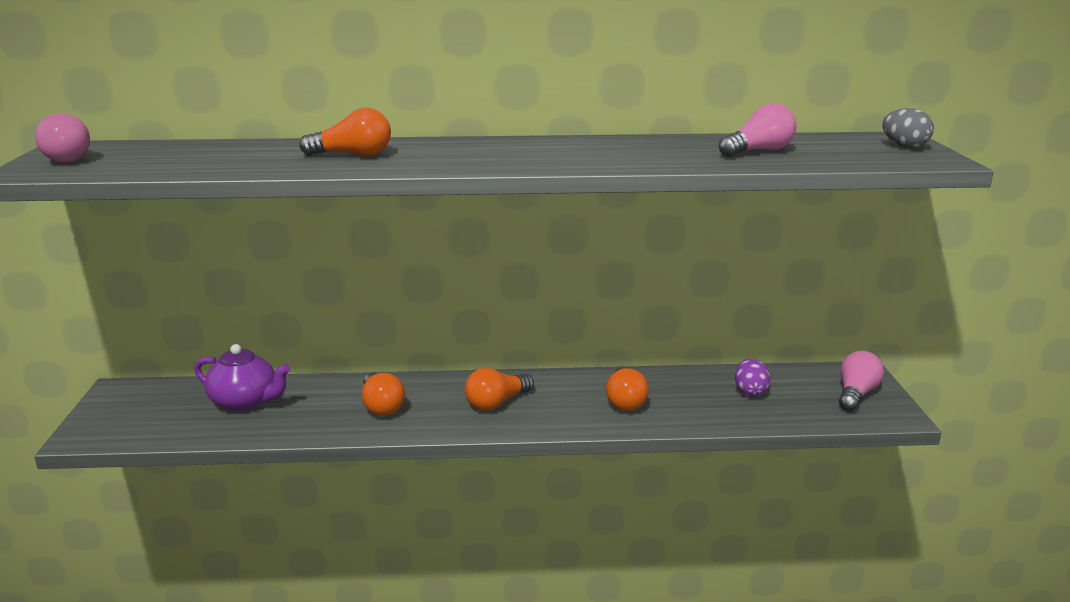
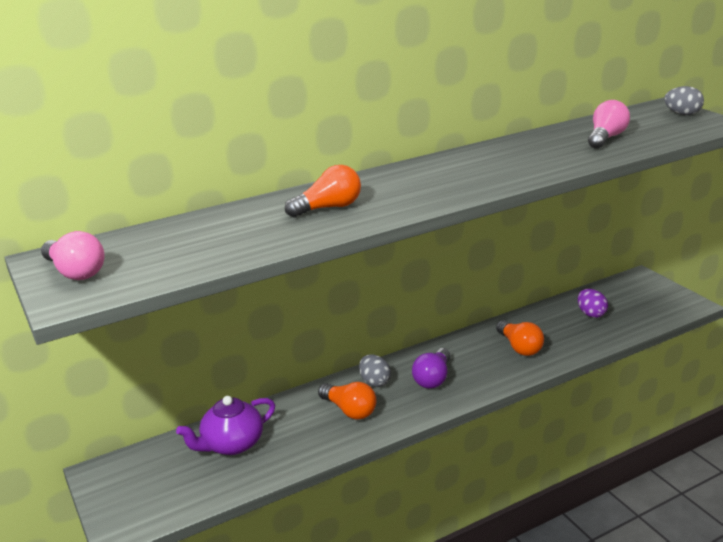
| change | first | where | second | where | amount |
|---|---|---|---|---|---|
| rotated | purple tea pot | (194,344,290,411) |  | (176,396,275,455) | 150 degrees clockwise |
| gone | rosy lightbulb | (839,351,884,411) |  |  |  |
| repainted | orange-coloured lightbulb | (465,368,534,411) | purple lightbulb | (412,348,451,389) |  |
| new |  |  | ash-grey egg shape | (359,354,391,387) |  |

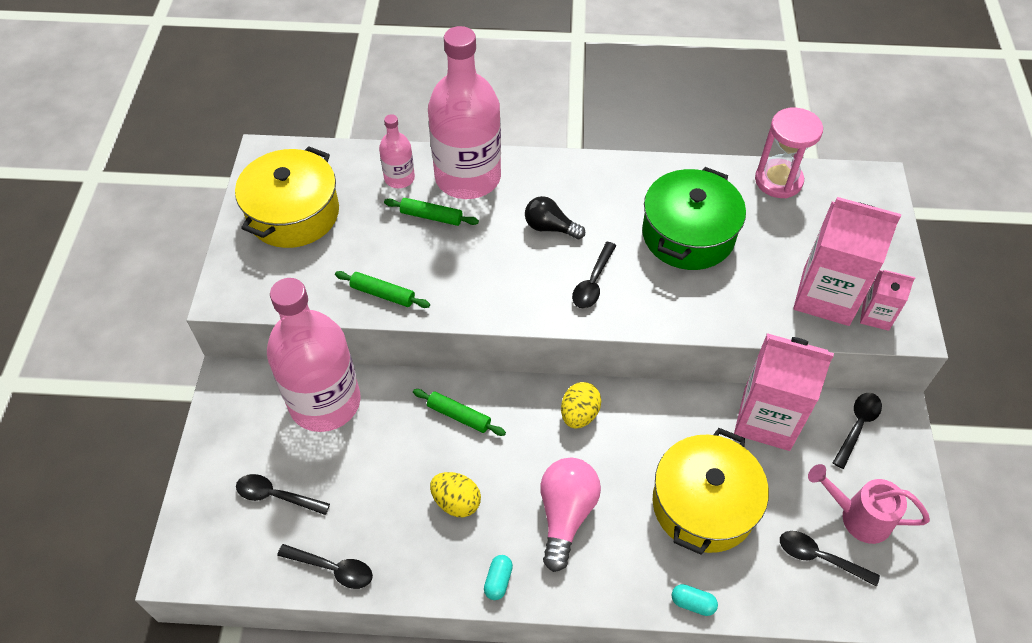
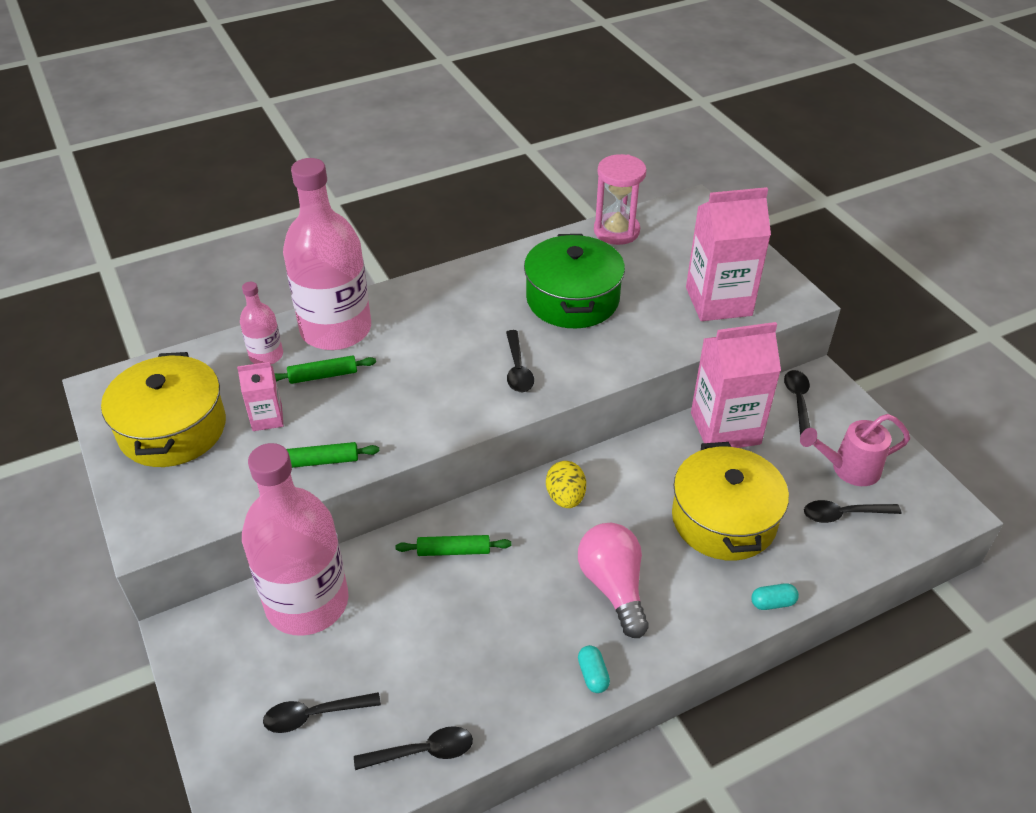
| change | first | where | second | where | amount |
|---|---|---|---|---|---|
| gone | jet-black lightbulb | (525,196,585,239) |  |  |  |
| shifted | rosy juice carton | (860,270,915,331) |  | (237,362,284,431) |  |
| gone | bright yellow egg shape | (430,472,481,517) |  |  |  |

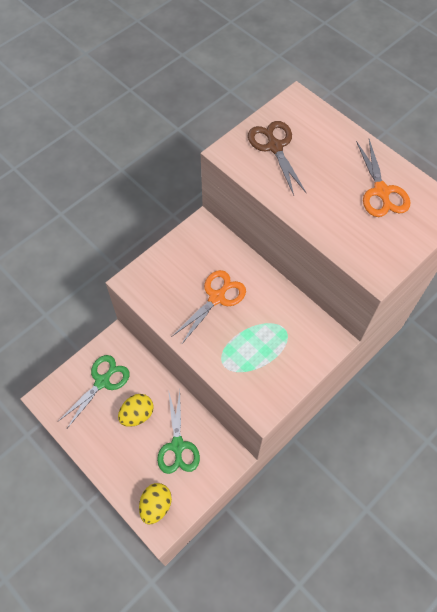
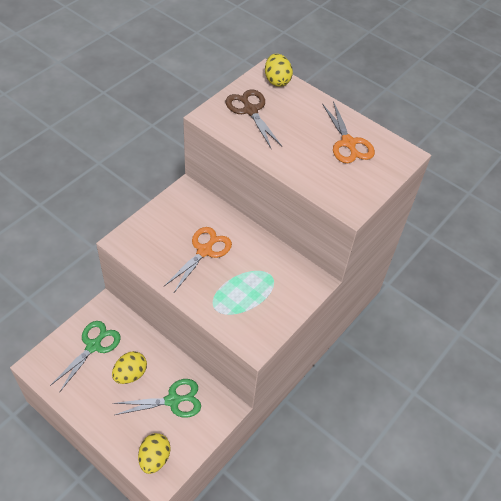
| change | first | where | second | where | amount |
|---|---|---|---|---|---|
| rotated | leaf-green scissors | (157,390,200,474) |  | (113,379,201,418) | 90 degrees counterclockwise |
| new |  |  | bright yellow egg shape | (265,54,293,87) |  |

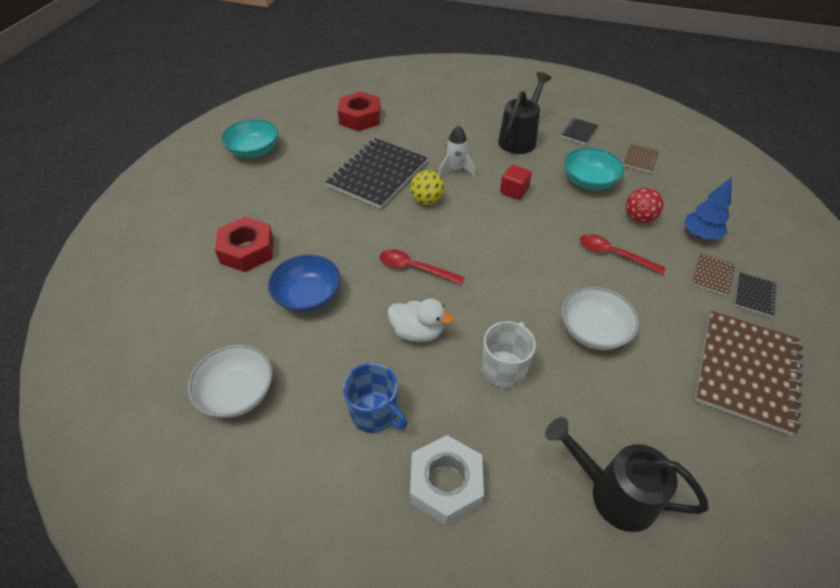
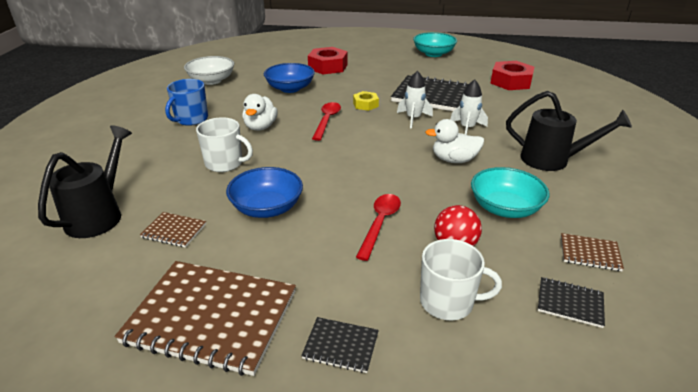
| change | first | where | second | where | amount |
|---|---|---|---|---|---|
| shifted | jet-black notebook | (561,118,599,145) |  | (538,277,605,328) |  |
| swapped | scarlet solid cube | (500,165,532,200) | pure white toy duck | (425,119,484,163) |  |
| swapped | bright yellow play ball | (410,170,444,205) | pure white spaceship | (397,71,433,129) |  |
| swapped | cobalt tree | (684,177,732,239) | pure white coffee mug | (420,239,502,320) |  |
| shifted | dark brown notebook | (691,253,735,296) |  | (140,212,206,248) |  |
| repainted | pure white serving bowl | (561,287,639,350) | cobalt serving bowl | (226,167,303,218) |  |
| gone | pure white hexagon nut | (410,435,484,525) |  |  |  |
| new |  |  | bright yellow hexagon nut | (353,91,379,111) |  |

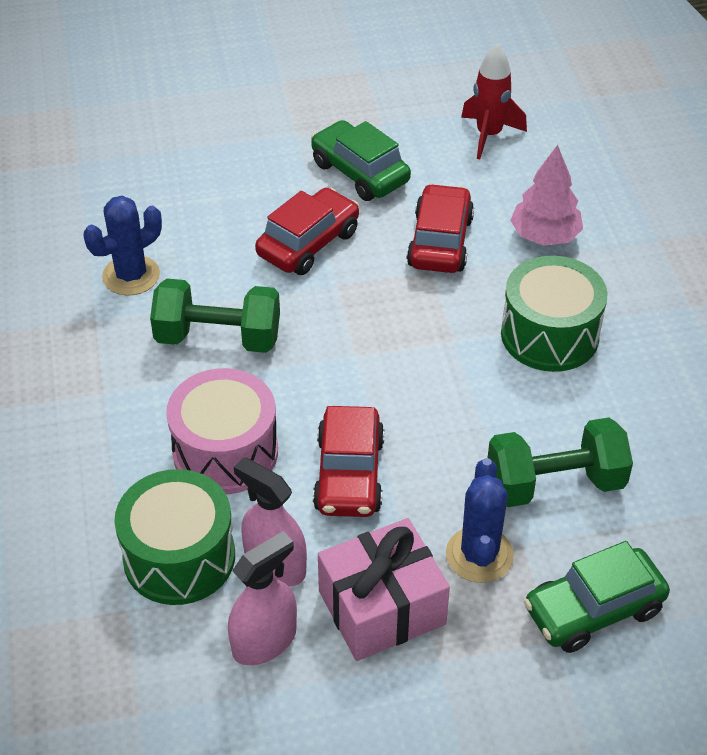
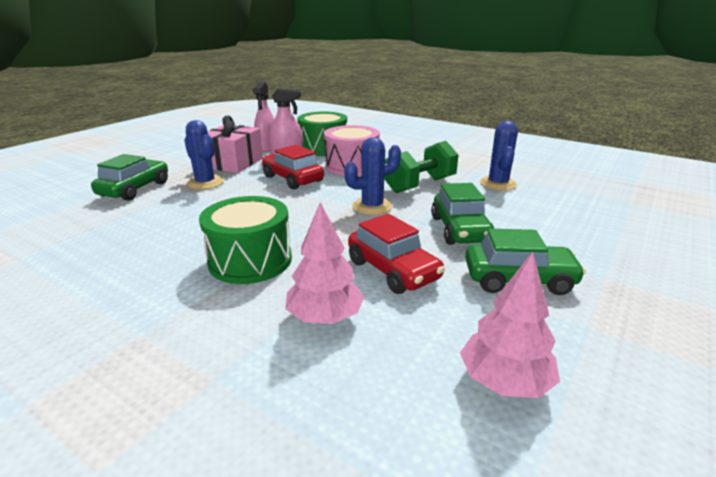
| change | first | where | second | where | amount |
|---|---|---|---|---|---|
| swapped | scarlet spaceship | (461,43,527,159) | rosy tree | (460,252,560,398) |  |
| repainted | scarlet toy car | (255,188,359,275) | leaf-green toy car | (431,183,494,245) |  |
| gone | leaf-green free weight | (488,417,633,507) |  |  |  |
| new |  |  | cobalt prickly plant | (344,137,401,215) |  |

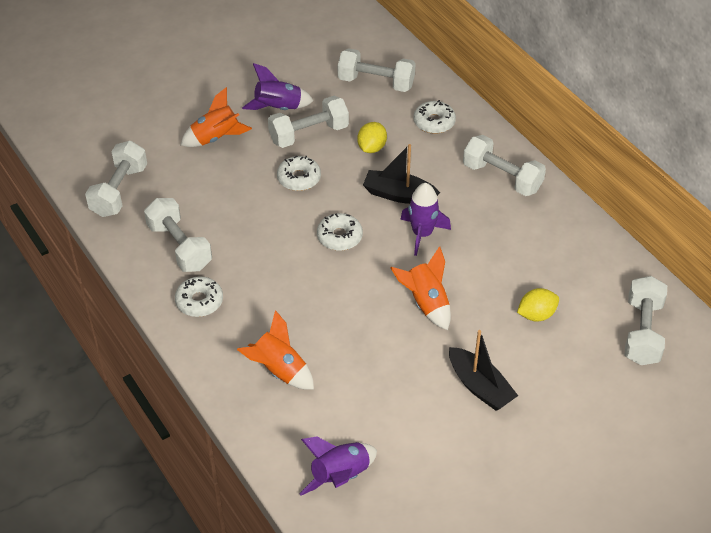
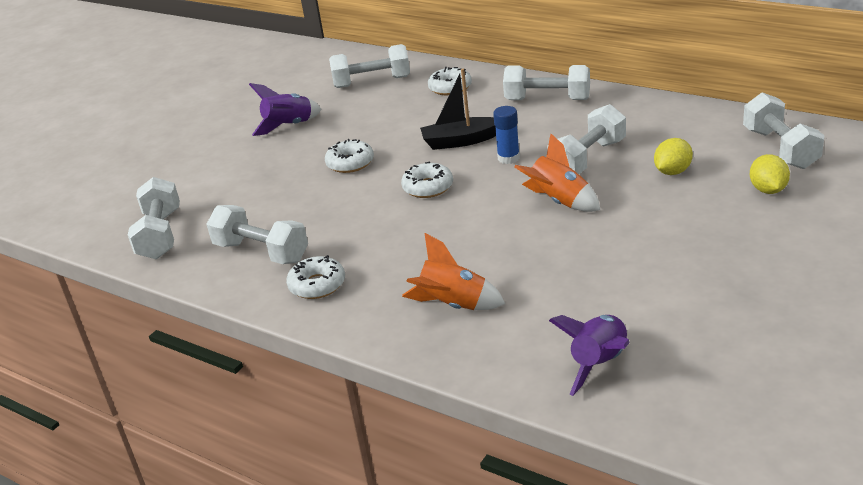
| change | first | where | second | where | amount |
|---|---|---|---|---|---|
| gone | orange-coloured spaceship | (181,87,252,147) |  |  |  |
| shifted | pure white free weight | (268,96,349,148) |  | (547,104,626,174) |  |
| shifted | bright yellow toy lemon | (357,122,387,153) |  | (750,154,790,194) |  |
| swapped | purple spaceship | (400,183,451,256) | cobalt stick of glue | (493,106,520,164) |  |
| gone | jet-black sailboat | (449,330,518,411) |  |  |  |

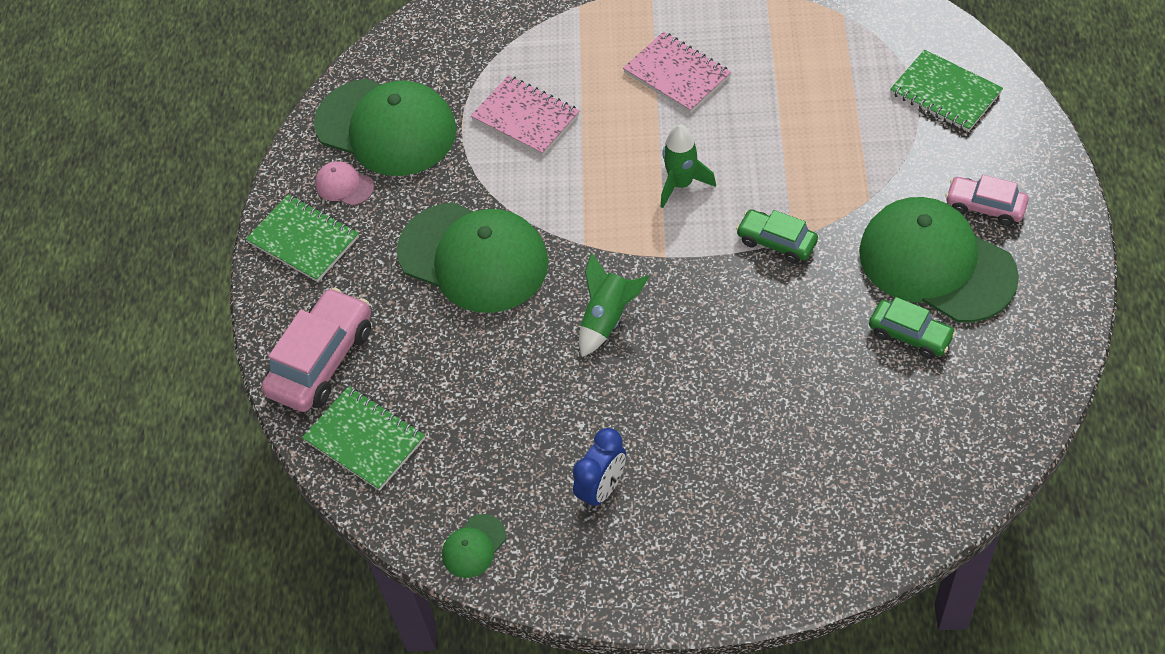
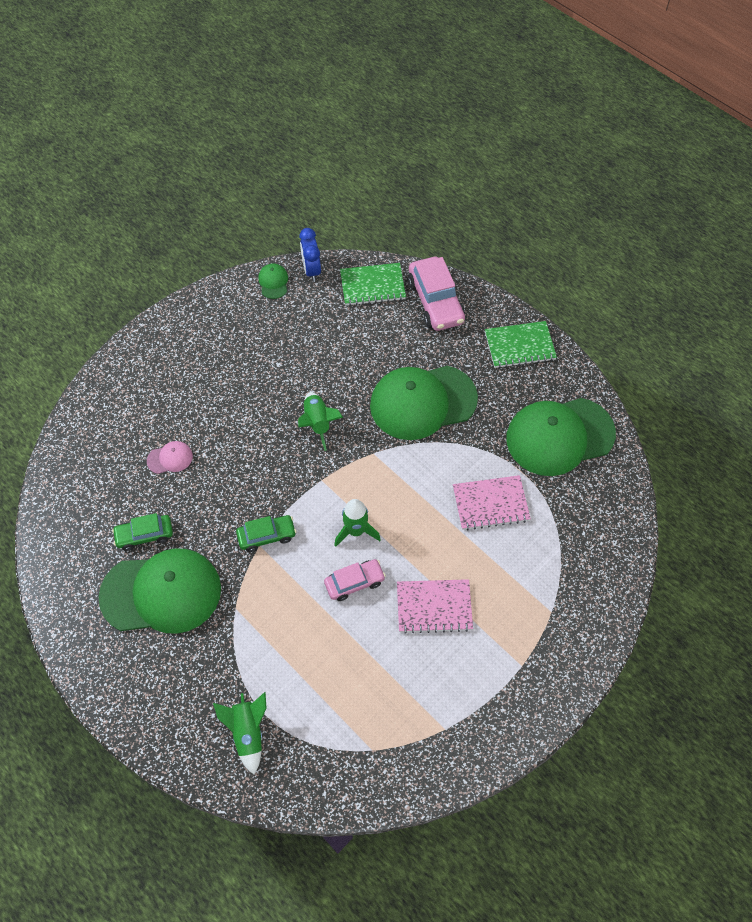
| change | first | where | second | where | amount |
|---|---|---|---|---|---|
| swapped | leaf-green notebook | (890,50,1003,132) | leaf-green spaceship | (213,692,267,775) |  |
| shifted | rosy cap | (315,161,374,206) |  | (147,441,193,474) |  |
| shifted | rosy toy car | (945,175,1029,226) |  | (324,559,386,601) |  |
| shifted | cobalt alarm clock | (573,428,626,510) |  | (299,228,321,282) |  |

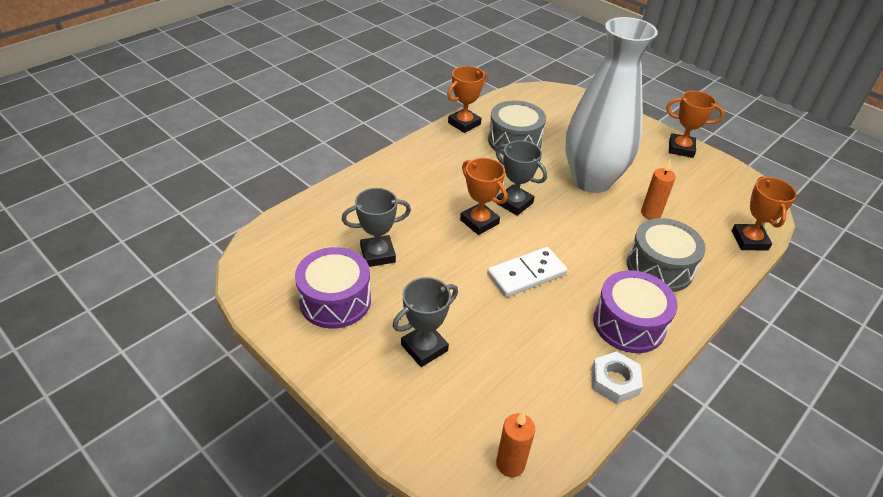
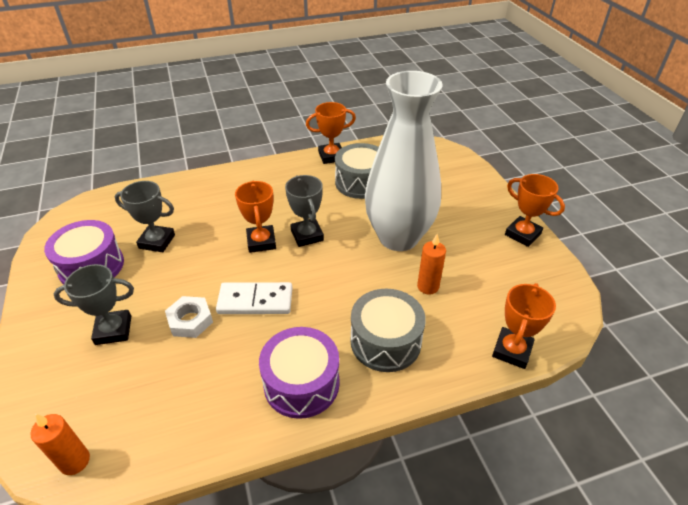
| change | first | where | second | where | amount |
|---|---|---|---|---|---|
| shifted | pure white hexagon nut | (591,351,643,404) |  | (165,296,213,338) |  |

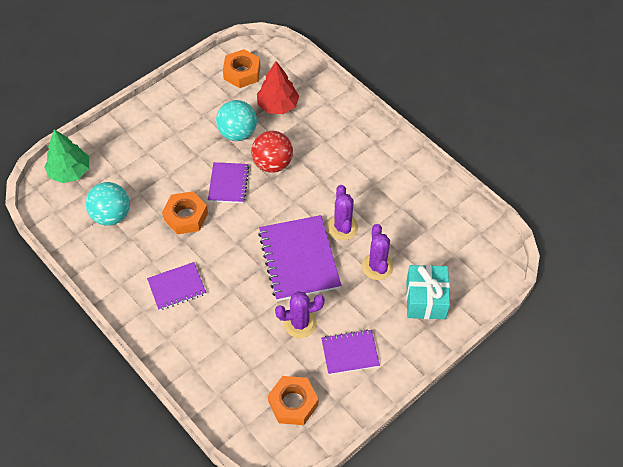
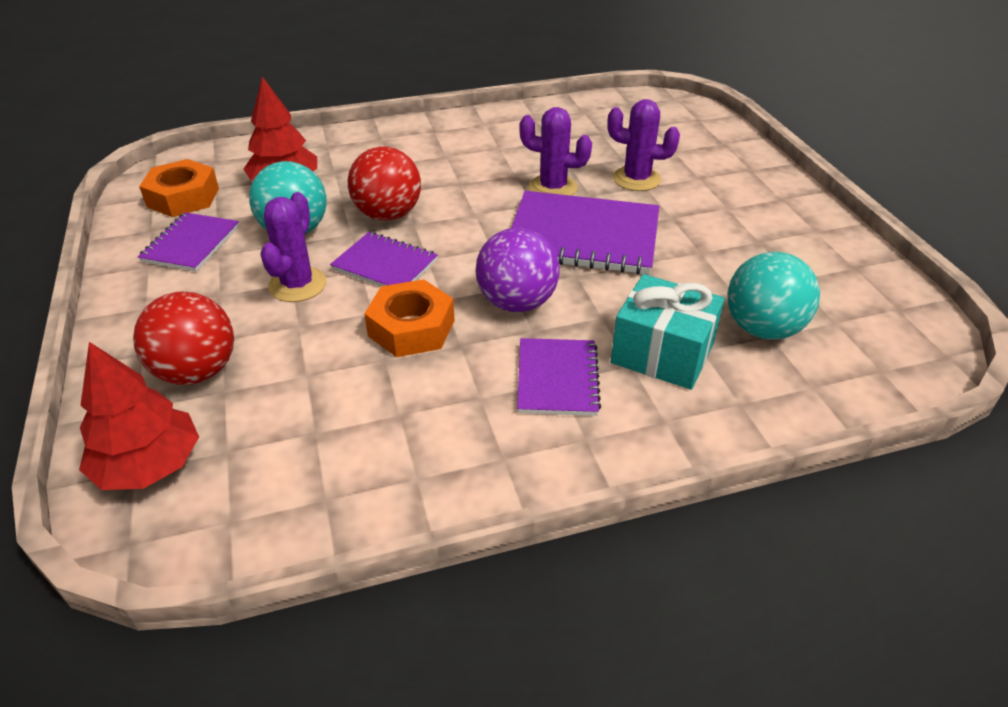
| change | first | where | second | where | amount |
|---|---|---|---|---|---|
| repainted | leaf-green tree | (44,129,89,183) | scarlet tree | (79,342,199,490) |  |
| shifted | teal play ball | (86,182,130,226) |  | (727,252,820,340) |  |
| shifted | teal wrapped gift | (406,265,450,319) |  | (611,274,725,390) |  |
| shifted | purple prickly plant | (275,291,325,338) |  | (260,192,327,302) |  |
| shifted | purple notebook | (321,329,380,375) |  | (138,212,239,272) |  |
| gone | orange-coloured hexagon nut | (268,376,318,425) |  |  |  |
| new |  |  | purple play ball | (476,228,560,312) |  |
| new |  |  | scarlet play ball | (133,292,234,385) |  |

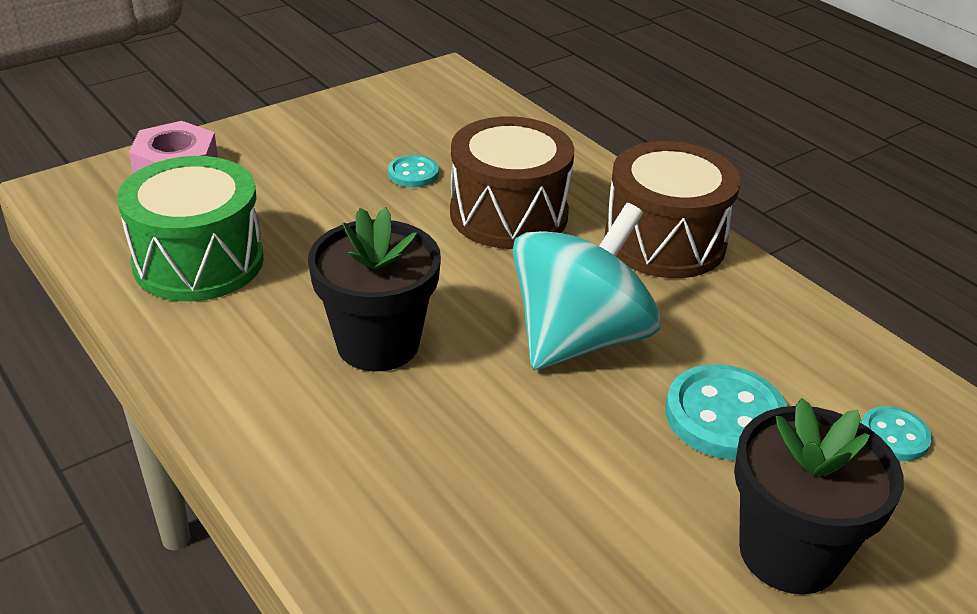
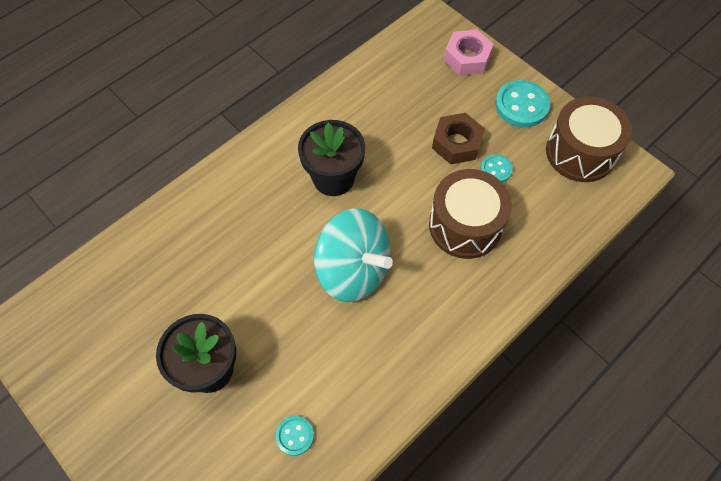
| change | first | where | second | where | amount |
|---|---|---|---|---|---|
| shifted | dark brown drum | (604,141,741,278) |  | (546,96,632,182) |  |
| gone | leaf-green drum | (117,156,264,301) |  |  |  |
| shifted | teal button | (665,364,787,460) |  | (495,80,550,127) |  |
| new |  |  | dark brown hexagon nut | (432,113,485,165) |  |

